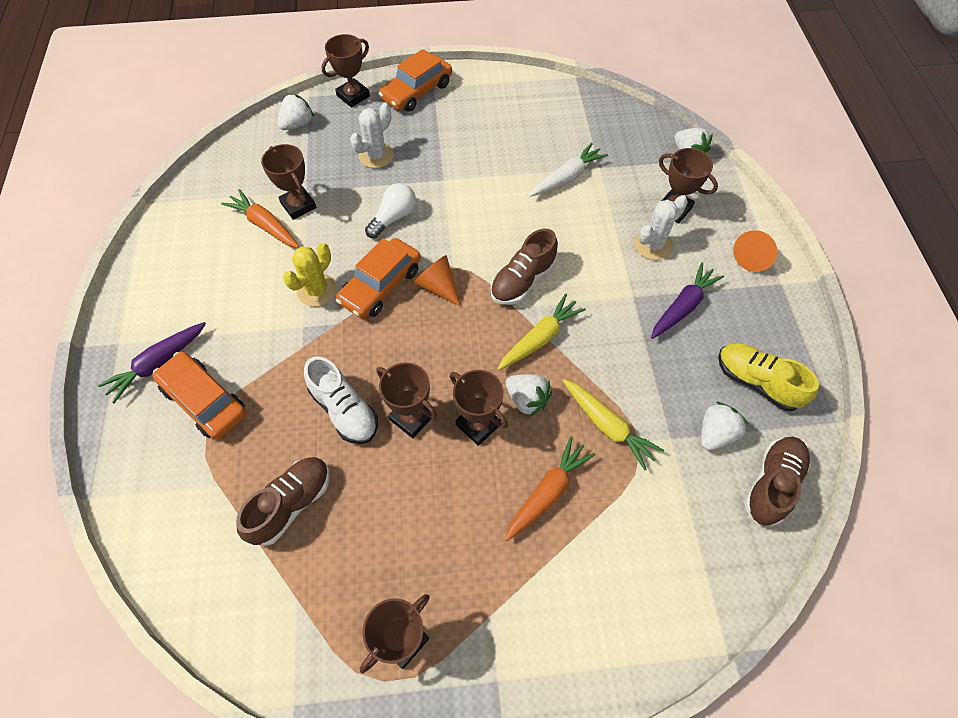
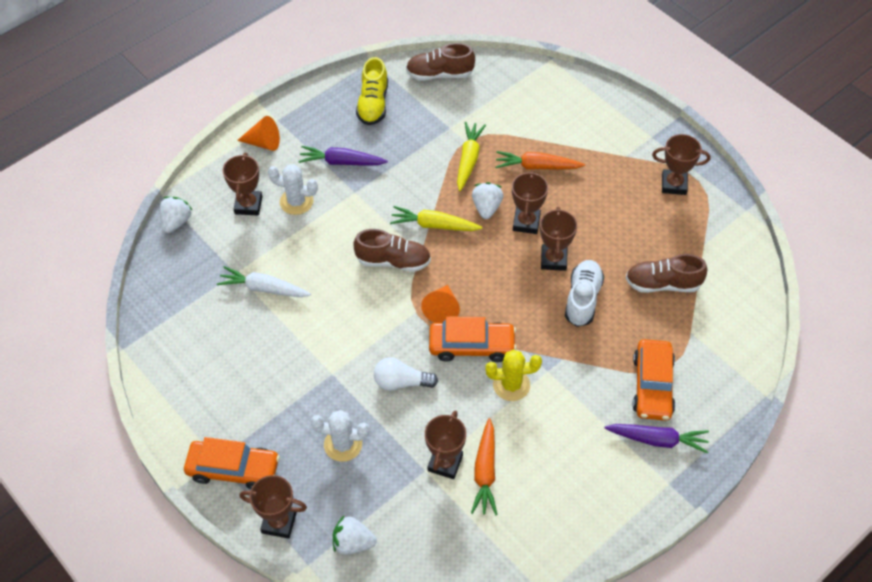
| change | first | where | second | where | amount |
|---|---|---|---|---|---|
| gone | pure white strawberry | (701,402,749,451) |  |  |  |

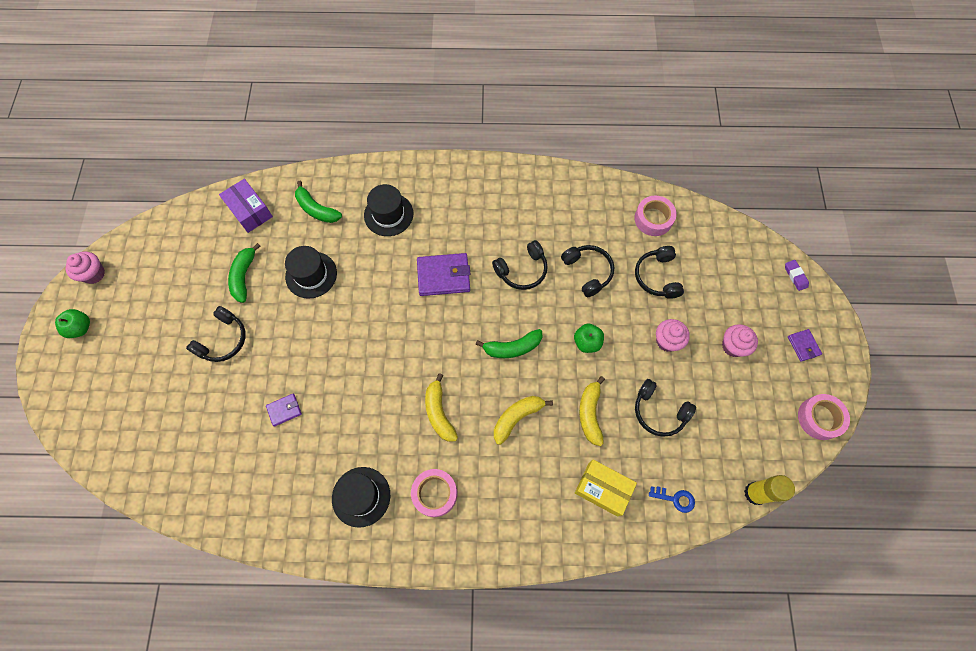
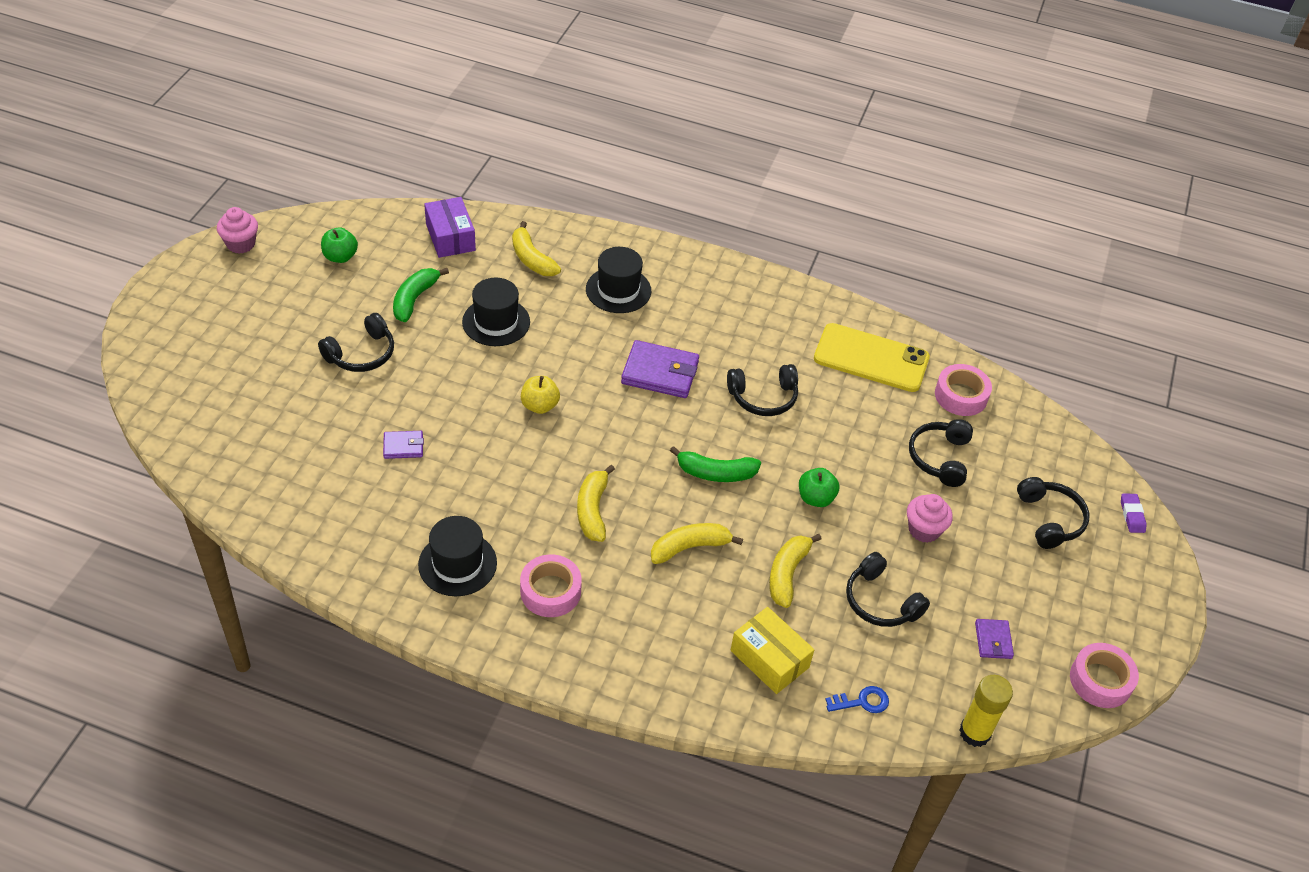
| change | first | where | second | where | amount |
|---|---|---|---|---|---|
| repainted | leaf-green banana fruit | (295,181,342,223) | bright yellow banana fruit | (512,221,561,276) |  |
| shifted | jet-black over-ear headphones | (561,245,614,297) |  | (1017,477,1090,549) |  |
| shifted | leaf-green toy apple | (55,309,90,338) |  | (321,228,358,263) |  |
| gone | rosy cupcake | (722,324,758,357) |  |  |  |
| shifted | purple billfold | (788,329,822,362) |  | (975,619,1014,659) |  |
| rotated | cobalt latchkey | (649,486,695,513) |  | (825,686,889,713) | 45 degrees counterclockwise |
| new |  |  | bright yellow phone | (814,323,930,392) |  |
| new |  |  | bright yellow toy apple | (521,376,560,414) |  |

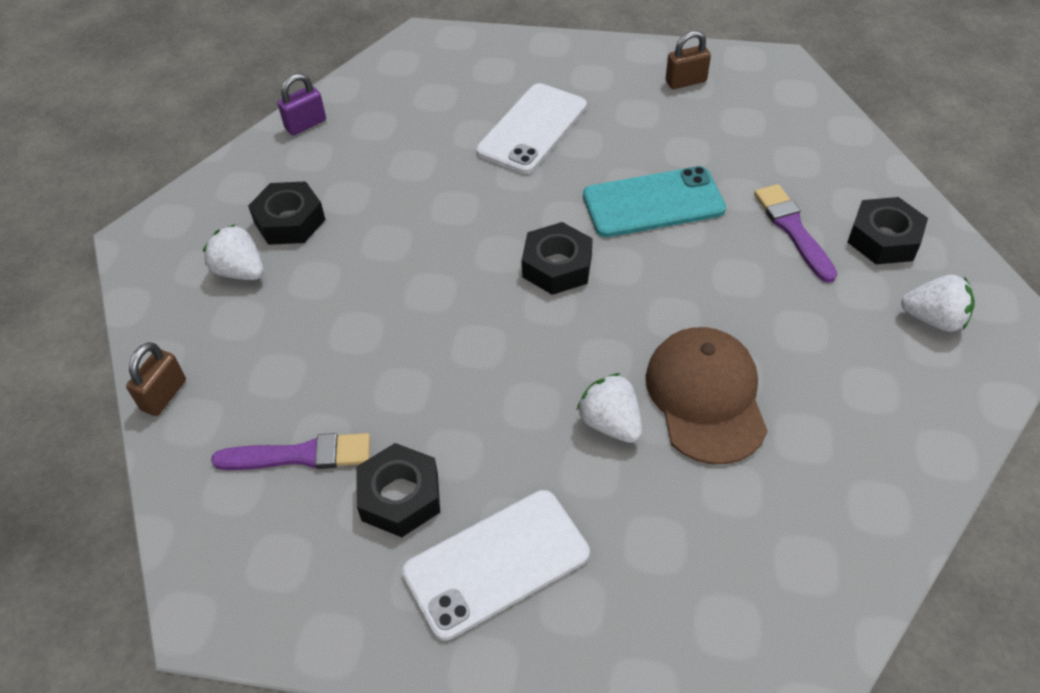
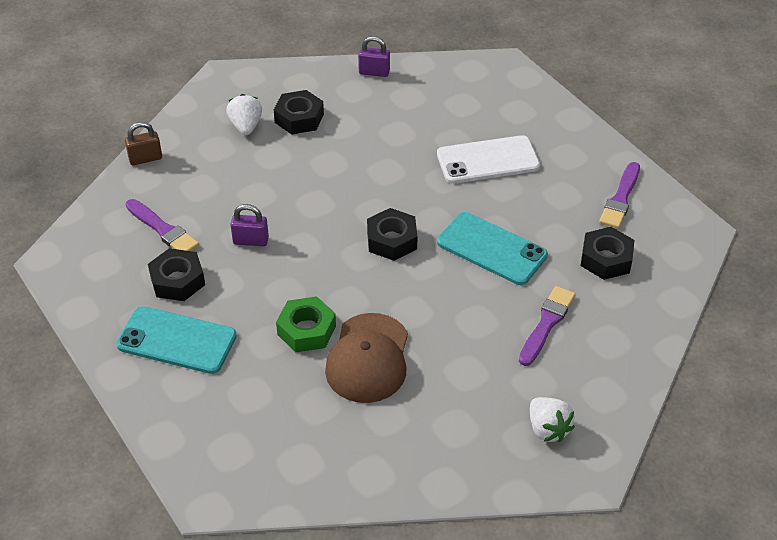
| change | first | where | second | where | amount |
|---|---|---|---|---|---|
| swapped | dark brown padlock | (665,30,711,89) | purple paintbrush | (599,162,640,229) |  |
| shifted | jet-black hexagon nut | (847,197,928,264) |  | (581,227,635,280) |  |
| rotated | dark brown cap | (646,327,768,464) |  | (325,313,408,403) | 150 degrees clockwise |
| swapped | pure white strawberry | (576,373,642,443) | leaf-green hexagon nut | (276,296,336,352) |  |
| repainted | pure white phone | (402,490,590,641) | teal phone | (116,306,237,374) |  |
| new |  |  | purple padlock | (230,204,269,246) |  |

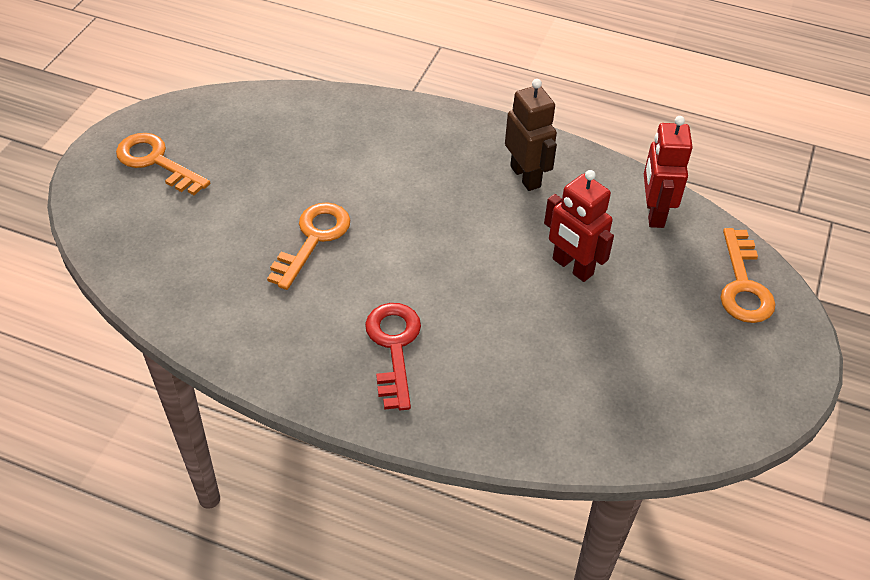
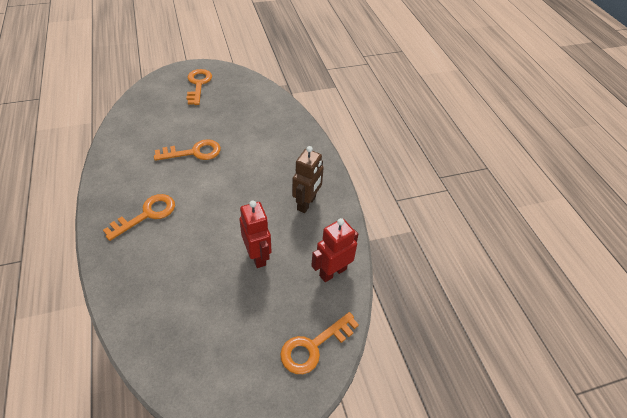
| change | first | where | second | where | amount |
|---|---|---|---|---|---|
| rotated | scarlet robot | (544,170,614,282) |  | (239,201,271,268) | 150 degrees clockwise |
| repainted | scarlet latchkey | (365,303,421,410) | orange-coloured latchkey | (103,194,175,241) |  |

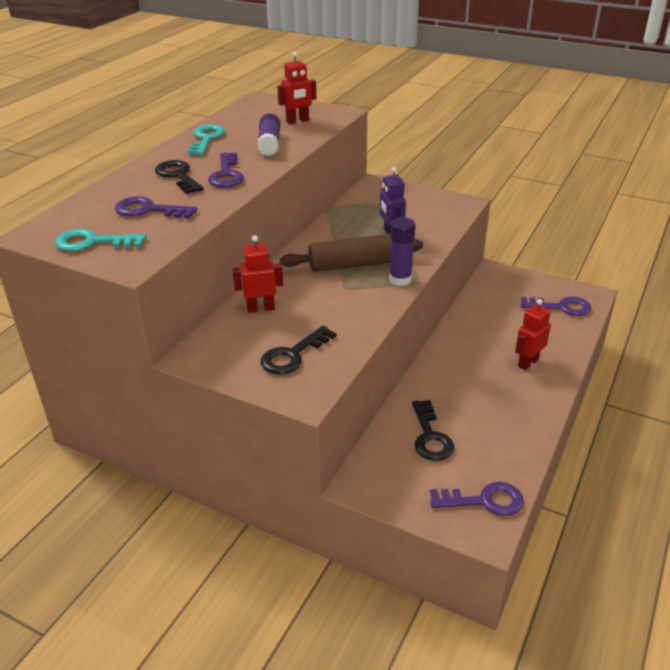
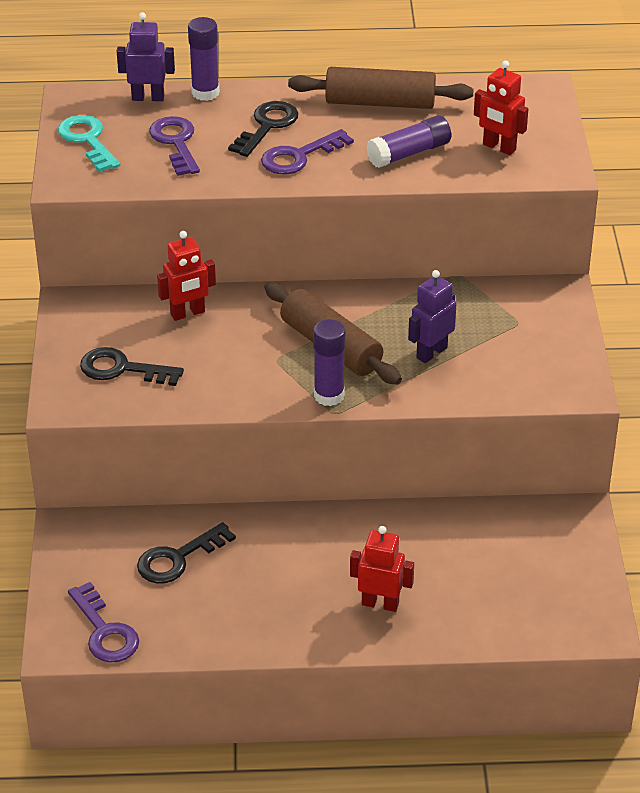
| change | first | where | second | where | amount |
|---|---|---|---|---|---|
| swapped | teal latchkey | (187,124,225,155) | dark brown rolling pin | (288,67,474,109) |  |
| rotated | scarlet robot | (233,235,283,313) |  | (157,231,216,321) | 105 degrees clockwise |
| gone | purple latchkey | (521,297,591,316) |  |  |  |
| new |  |  | purple robot | (117,12,175,101) |  |
| new |  |  | purple stick of glue | (188,17,219,101) |  |

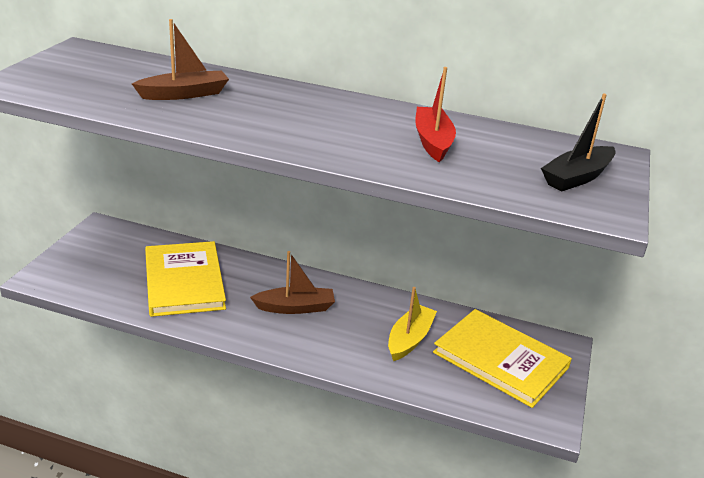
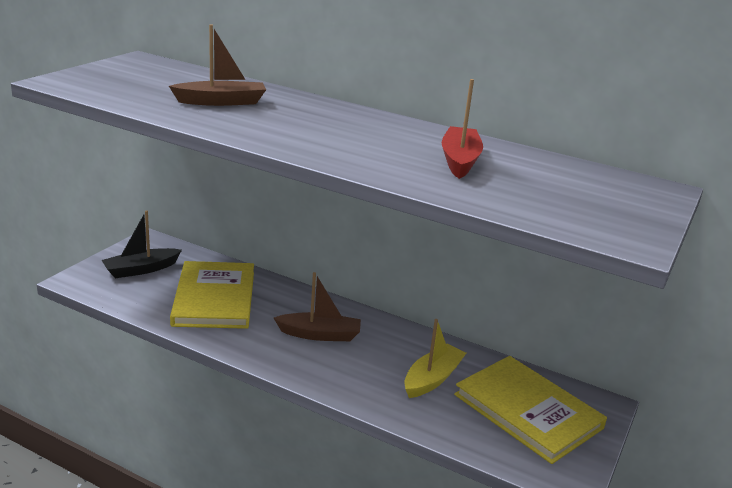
| change | first | where | second | where | amount |
|---|---|---|---|---|---|
| shifted | jet-black sailboat | (541,94,616,191) |  | (102,210,182,278) |  |

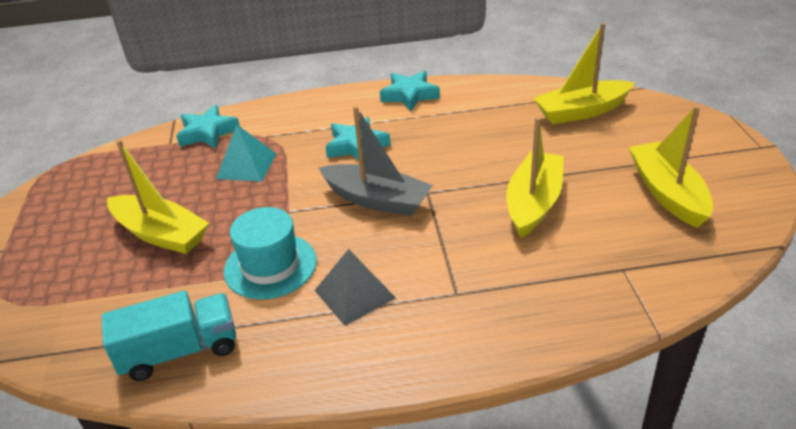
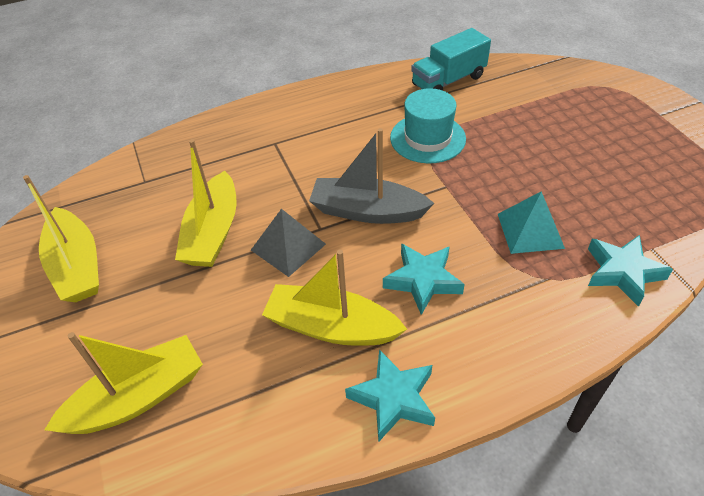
| change | first | where | second | where | amount |
|---|---|---|---|---|---|
| shifted | bright yellow sailboat | (107,140,209,254) |  | (262,250,407,346) |  |
| shifted | ash-grey solid pyramid | (314,249,396,326) |  | (251,209,326,277) |  |

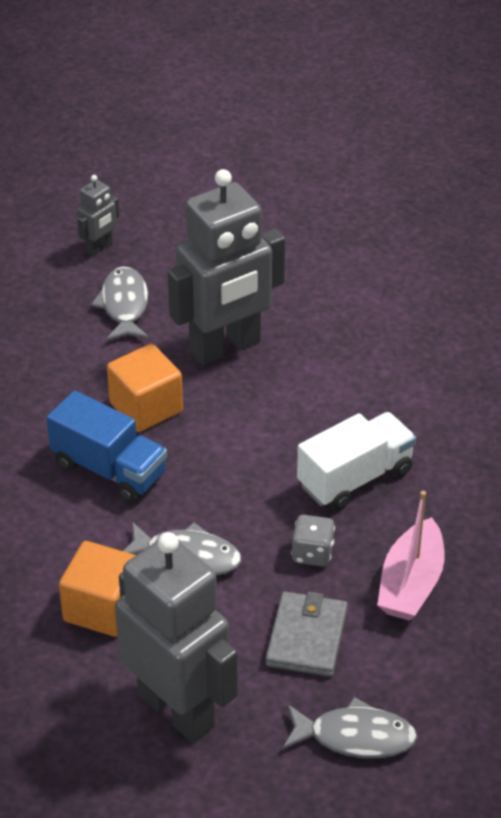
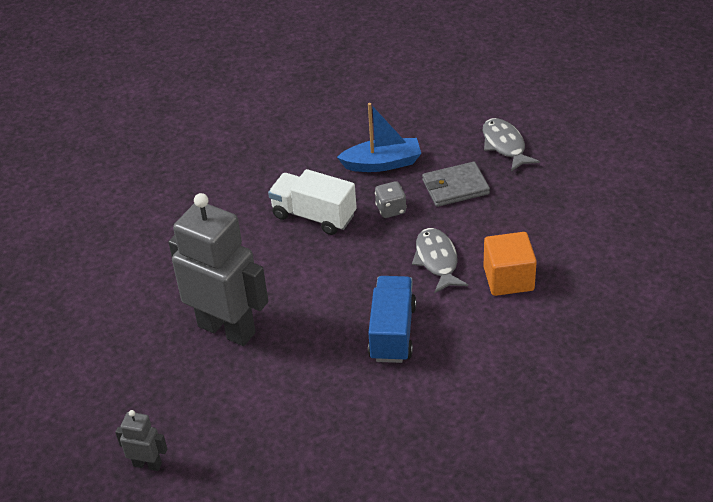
| change | first | where | second | where | amount |
|---|---|---|---|---|---|
| gone | ash-grey toy fish | (91,267,149,341) |  |  |  |
| gone | orange-coloured solid cube | (107,344,183,432) |  |  |  |
| repainted | rosy sailboat | (377,491,445,621) | cobalt sailboat | (337,103,421,172) |  |
| gone | ash-grey robot | (115,532,238,743) |  |  |  |

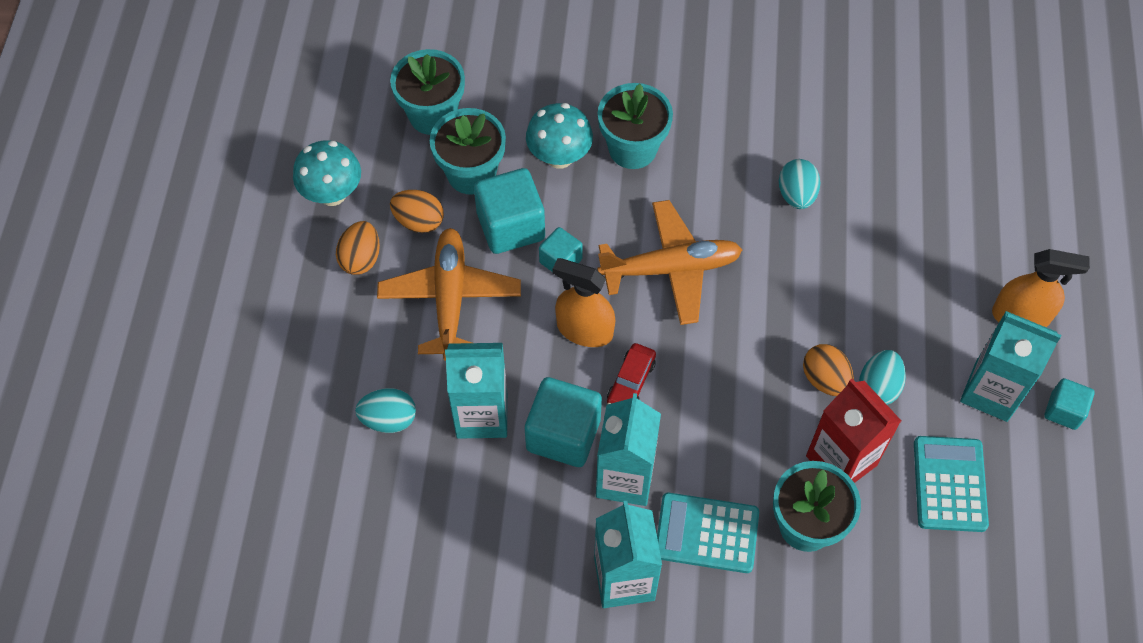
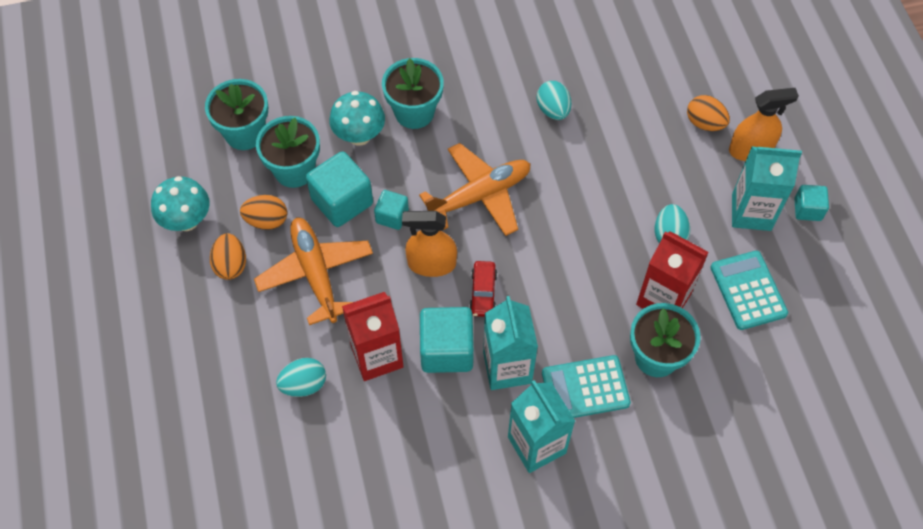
| change | first | where | second | where | amount |
|---|---|---|---|---|---|
| repainted | teal juice carton | (445,343,507,439) | scarlet juice carton | (342,292,404,381) |  |
| shifted | orange-coloured egg shape | (803,344,854,396) |  | (687,95,730,131) |  |

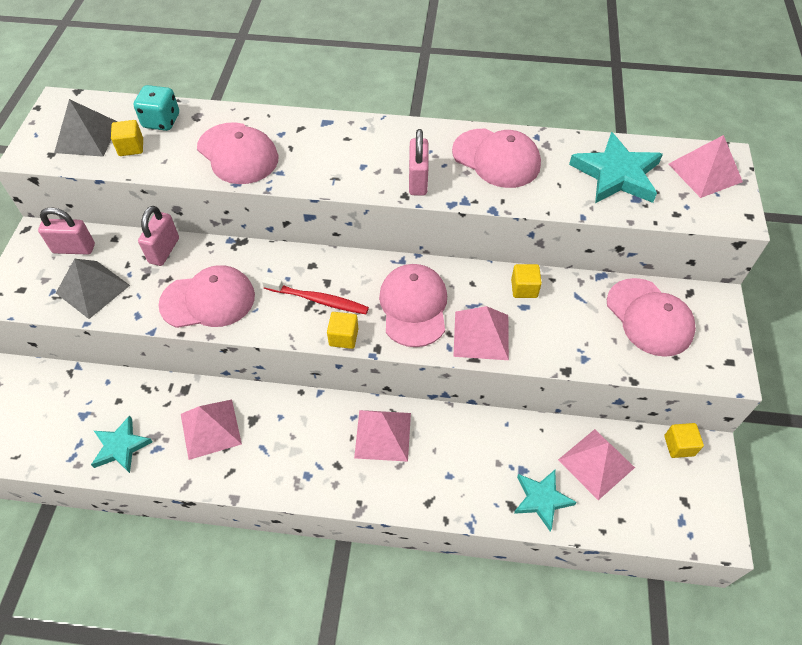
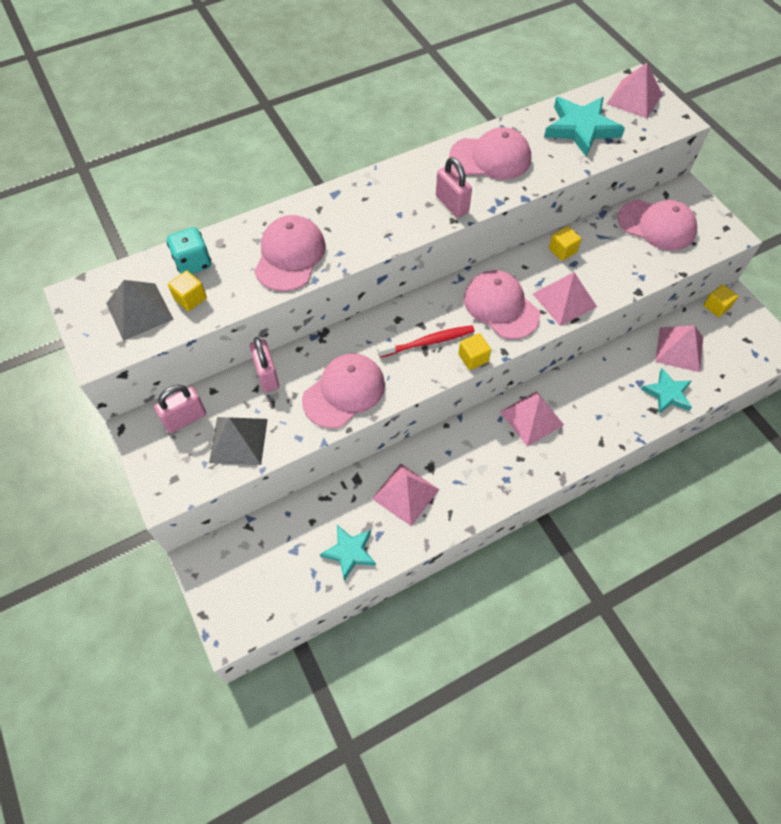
| change | first | where | second | where | amount |
|---|---|---|---|---|---|
| rotated | rosy cap | (197,122,278,184) |  | (254,215,326,291) | 90 degrees counterclockwise |

